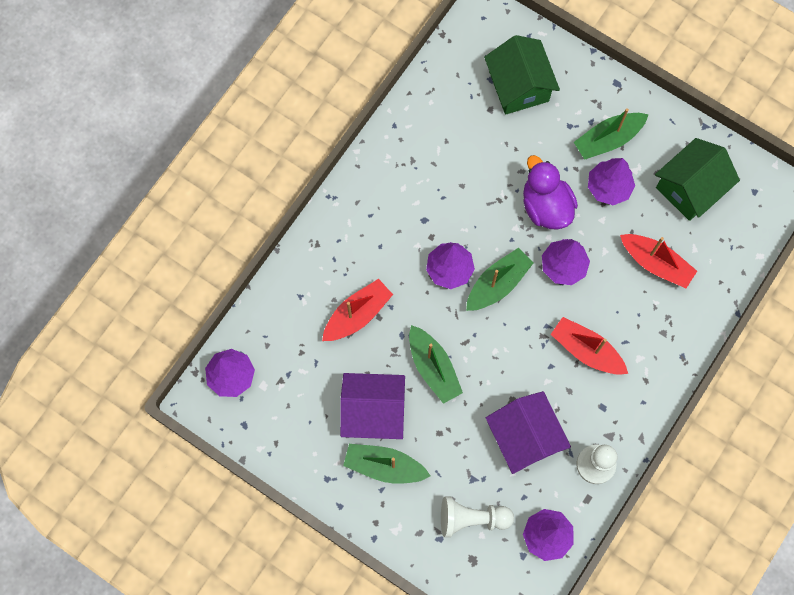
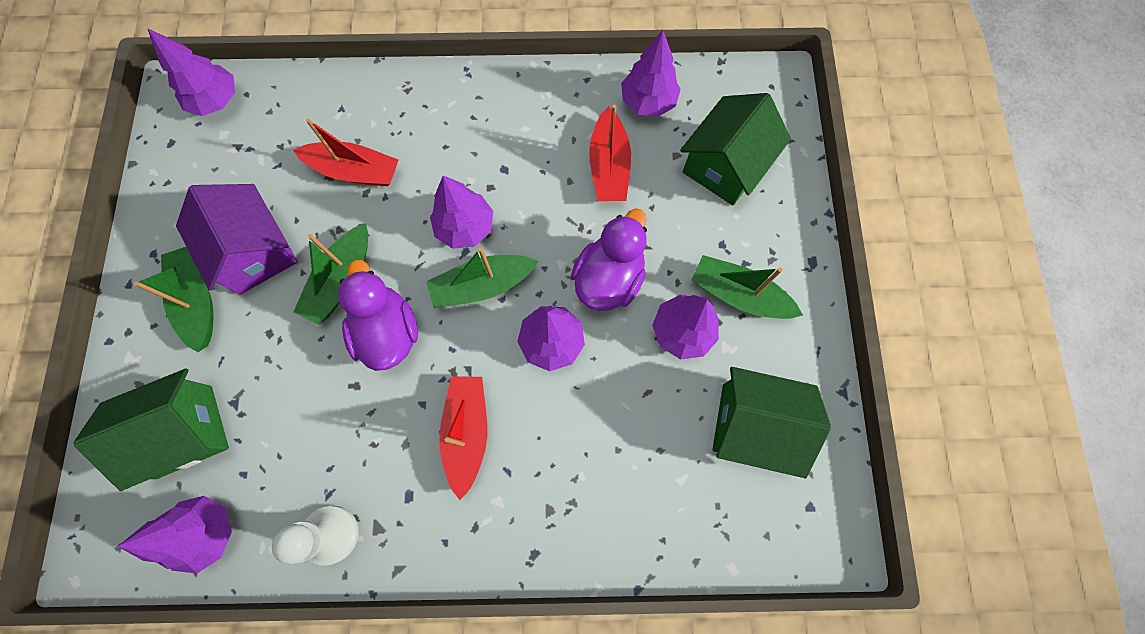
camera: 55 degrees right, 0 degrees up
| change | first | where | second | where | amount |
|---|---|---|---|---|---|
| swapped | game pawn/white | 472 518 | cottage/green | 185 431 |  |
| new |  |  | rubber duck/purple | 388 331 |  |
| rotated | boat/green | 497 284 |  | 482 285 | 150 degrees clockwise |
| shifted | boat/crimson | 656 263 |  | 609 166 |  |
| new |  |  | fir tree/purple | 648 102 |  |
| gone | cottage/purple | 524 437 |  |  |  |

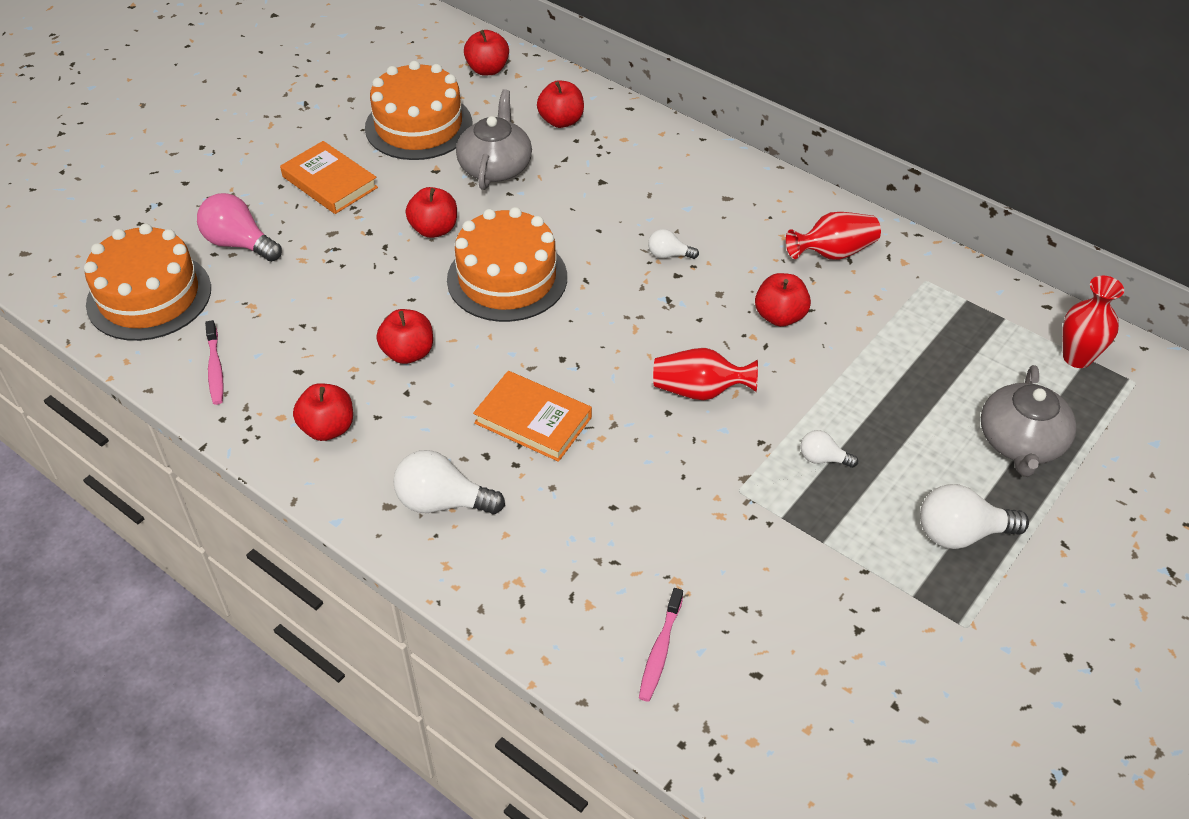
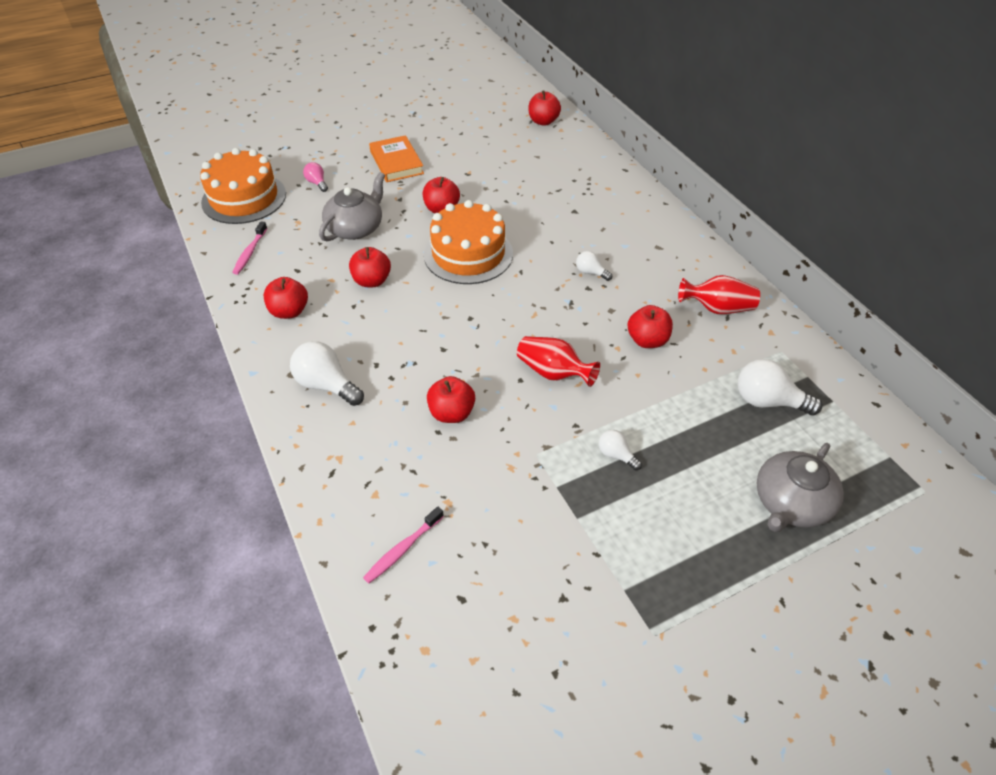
camera: 25 degrees right, 0 degrees up
| change | first | where | second | where | amount |
|---|---|---|---|---|---|
| scaled | light bulb/rose-pink | 239 243 |  | 317 183 | x0.55 |
| shifted | china teapot/grey | 495 167 |  | 355 228 |  |
| shifted | toy apple/crimson | 561 121 |  | 451 413 |  |
| shifted | light bulb/white | 961 533 |  | 767 401 |  |
| gone | layer cake/bright orange | 418 126 |  |  |  |
| gone | hardback/bright orange | 533 420 |  |  |  |
| gone | flower vase/crimson | 1077 357 |  |  |  |

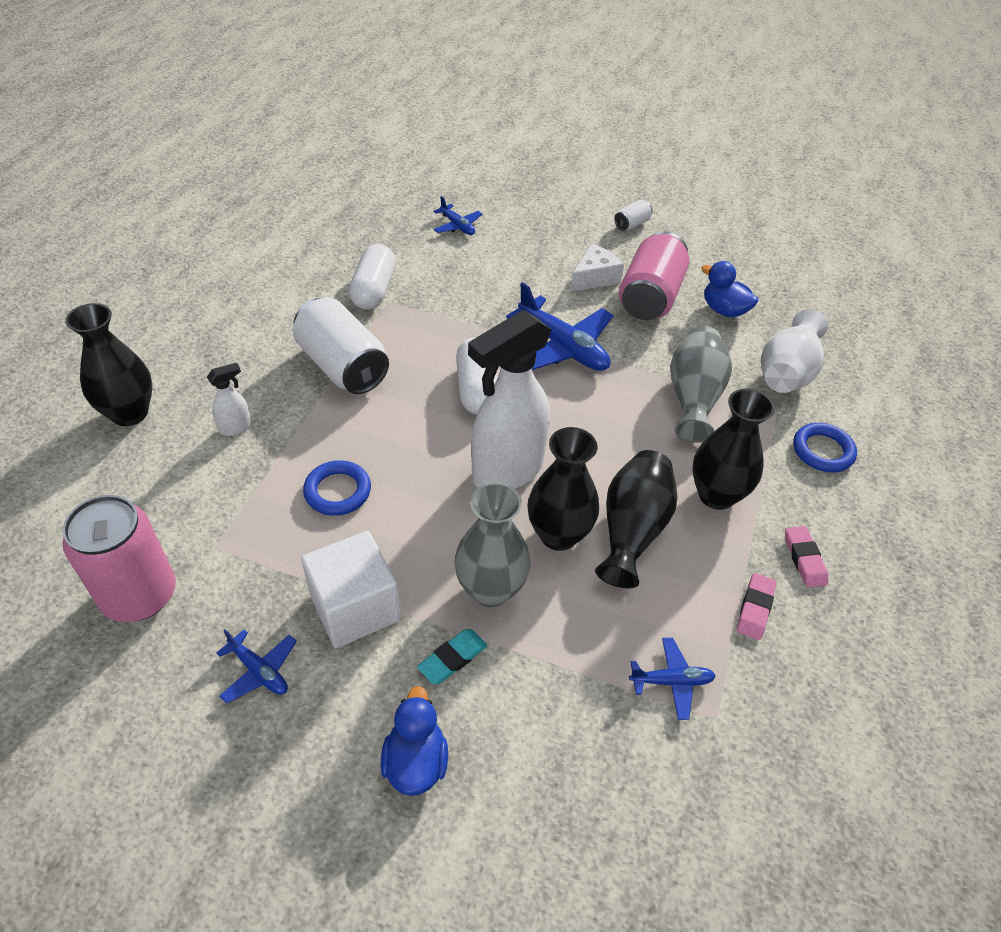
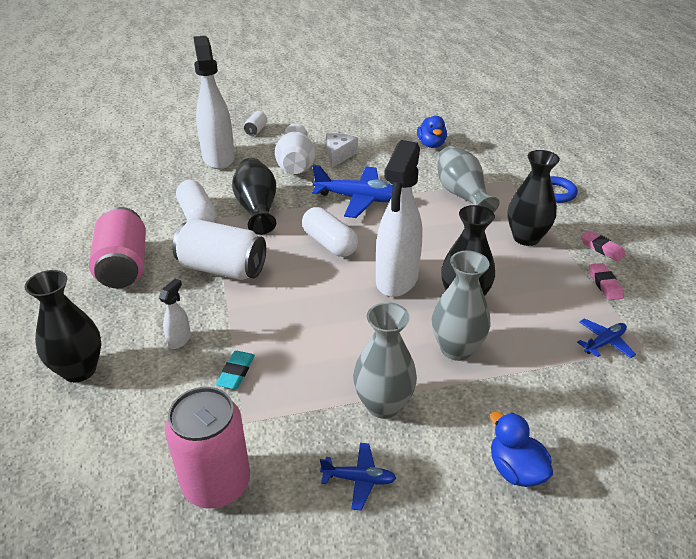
camera: 30 degrees left, 10 degrees down
| change | first | where | second | where | amount |
|---|---|---|---|---|---|
| shifted | tin/rose-pink | 650 297 |  | 124 266 |  |
| swapped | plane/royal blue | 457 226 | spray cleaner/white | 218 158 |  |
| shifted | pencil eraser/turquoise | 452 659 |  | 236 372 |  |
| shifted | flower vase/black | 632 530 |  | 257 209 |  |
| shifted | tin/white | 631 224 |  | 256 130 |  |
| shifted | flower vase/white | 787 372 |  | 296 166 |  |
| swapped | block/white | 355 607 | flower vase/grey | 383 405 |  |
| rotated | rubber duck/royal blue | 724 310 |  | 431 144 | 105 degrees counterclockwise |
| gone | ring/royal blue | 337 491 |  |  |  |

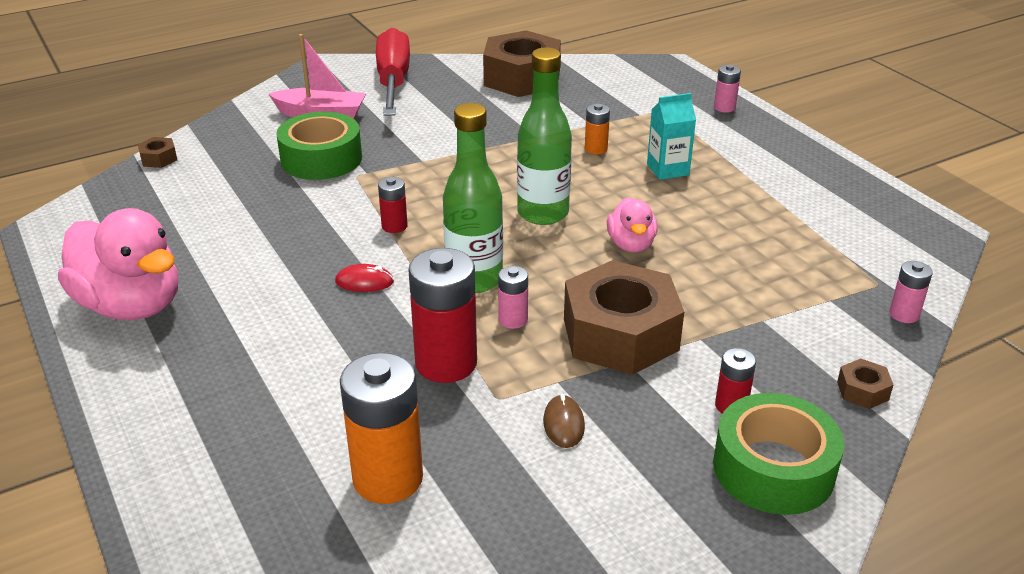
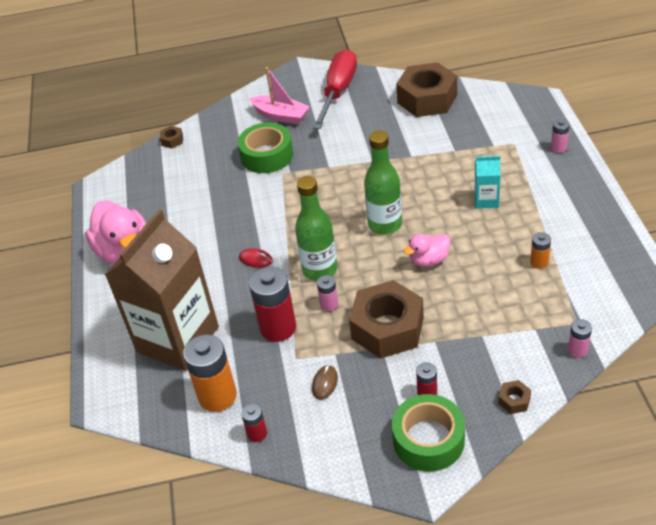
camera: 25 degrees right, 10 degrees up
| change | first | where | second | where | amount |
|---|---|---|---|---|---|
| new |  |  | milk carton/dark brown | 177 339 |  |
| shifted | battery/crimson | 394 226 |  | 257 433 |  |
| rotated | rubber duck/rose-pink | 631 244 |  | 429 260 | 45 degrees clockwise |
| shifted | battery/bright orange | 596 149 |  | 539 262 |  |

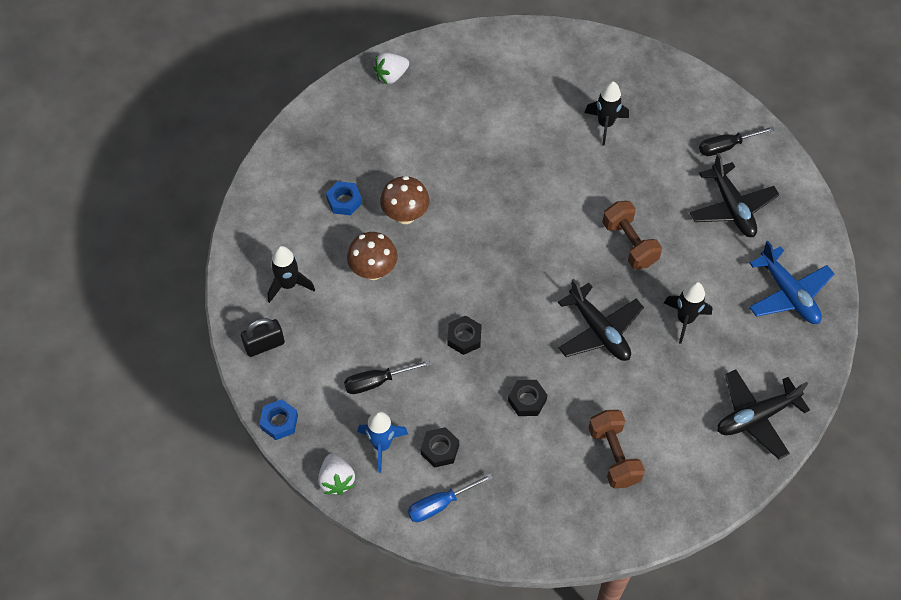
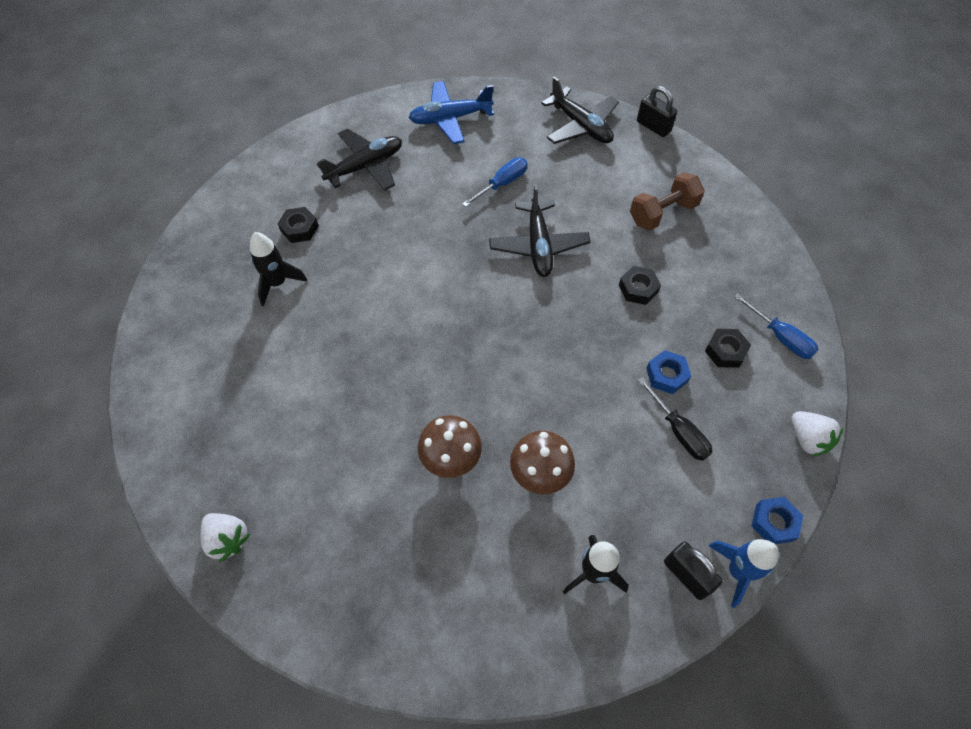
camera: 105 degrees left, 0 degrees up
| change | first | where | second | where | amount |
|---|---|---|---|---|---|
| shifted | nut/black | 464 337 |  | 299 228 |  |
| rotated | plane/royal blue | 788 294 |  | 450 118 | 150 degrees counterclockwise |
| swapped | toy rocket/black | 685 319 | flat screwdriver/royal blue | 502 184 |  |
| rotated | plane/black | 599 330 |  | 538 245 | 135 degrees clockwise |
| new |  |  | small lock/black | 653 126 |  |
| shifted | nut/royal blue | 344 201 |  | 666 375 |  |
| shifted | toy rocket/royal blue | 382 445 |  | 737 571 |  |
| rotated | strawberry/white | 336 480 |  | 807 439 | 90 degrees clockwise |
| gone | free weight/dark brown | 629 243 |  |  |  |
| gone | flat screwdriver/black | 726 146 |  |  |  |

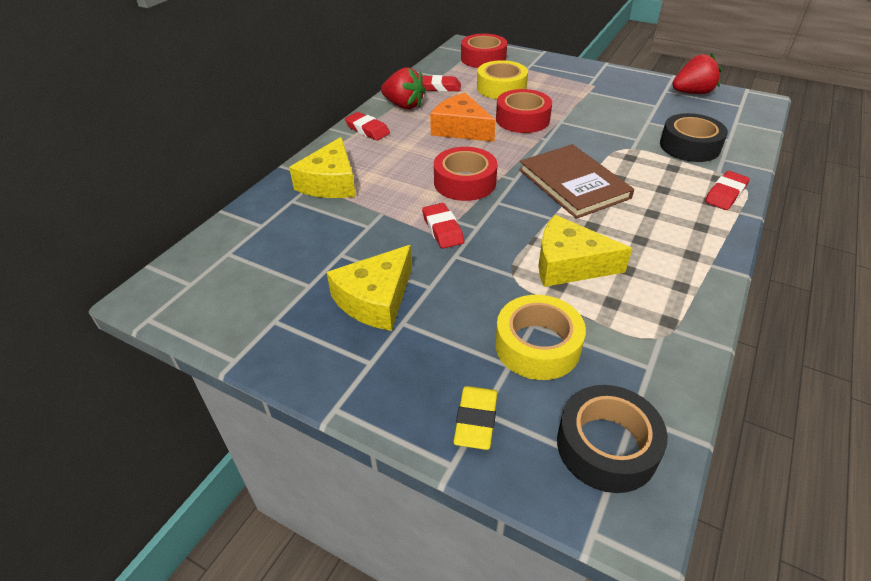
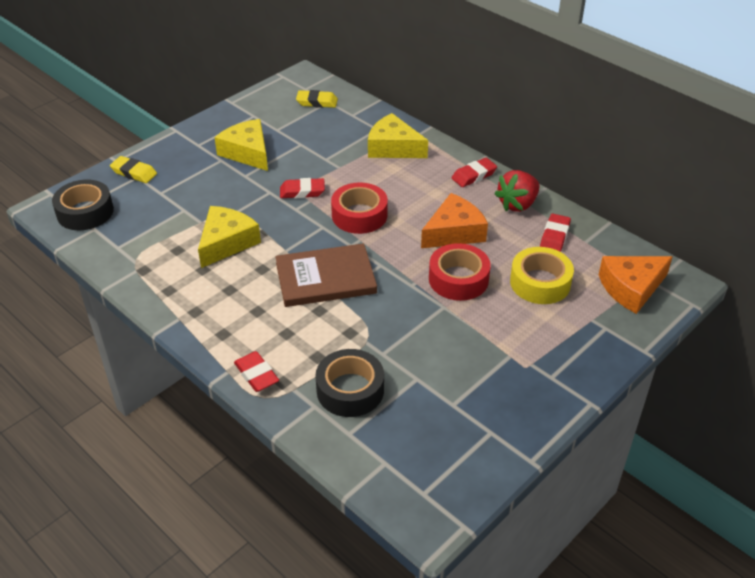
camera: 105 degrees right, 0 degrees up
| change | first | where | second | where | amount |
|---|---|---|---|---|---|
| new |  |  | pencil eraser/bright yellow | 317 102 |  |
| swapped | sticky tape/crimson | 483 58 | cheese wedge/bright orange | 631 288 |  |
| gone | sticky tape/bright yellow | 537 346 |  |  |  |
| gone | strawberry/crimson | 692 93 |  |  |  |

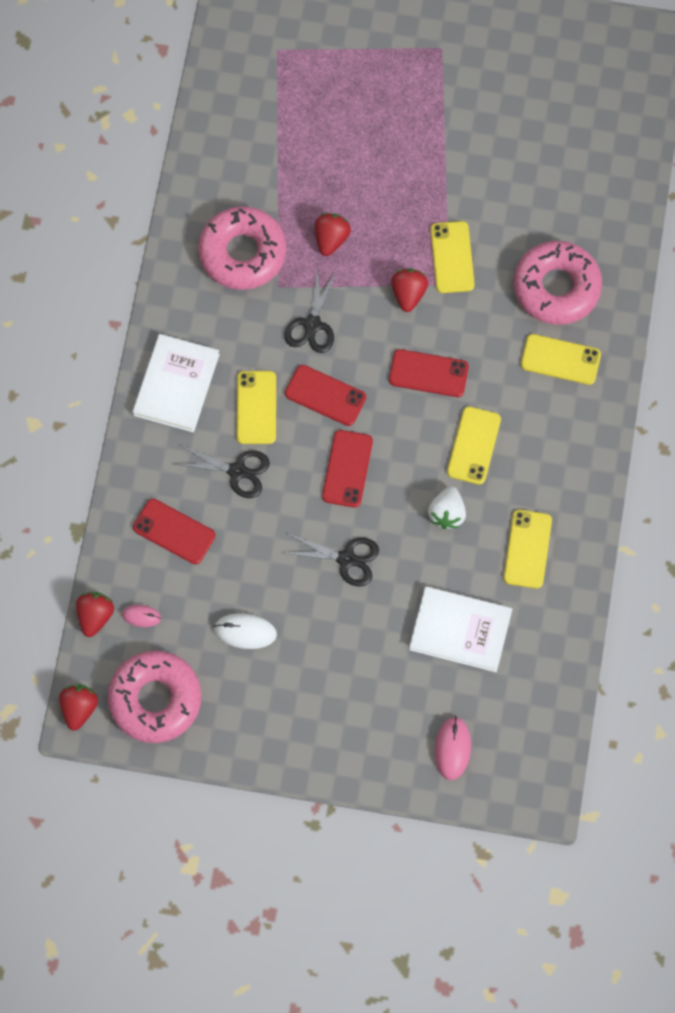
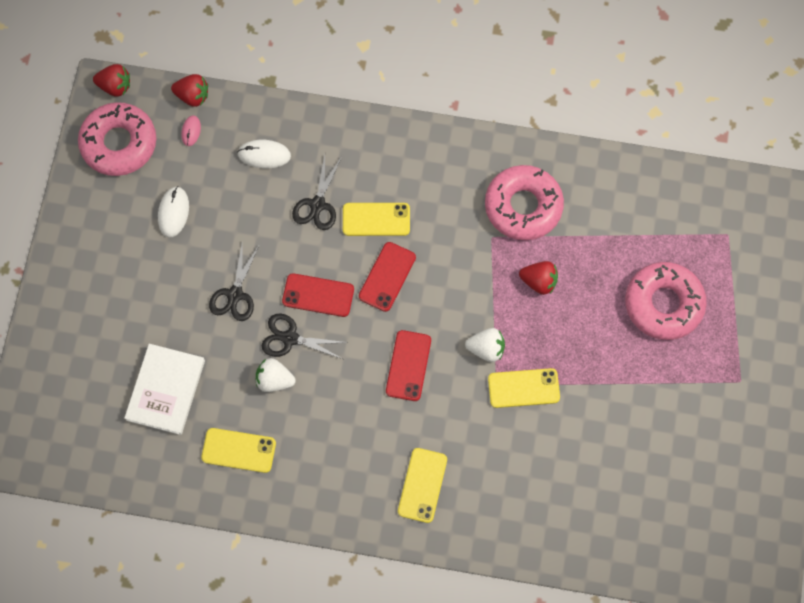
camera: 90 degrees right, 0 degrees up
| change | first | where | second | where | amount |
|---|---|---|---|---|---|
| swapped | phone/crimson | 174 532 | mouse/white | 264 155 |  |
| shifted | shears/black | 312 324 |  | 290 338 |  |
| repainted | strawberry/crimson | 408 294 | strawberry/white | 486 349 |  |
| shifted | donut/rose-pink | 556 287 |  | 663 304 |  |
| gone | hardback/white | 176 384 |  |  |  |
| gone | mouse/rose-pink | 452 748 |  |  |  |
| gone | phone/bright yellow | 474 445 |  |  |  |

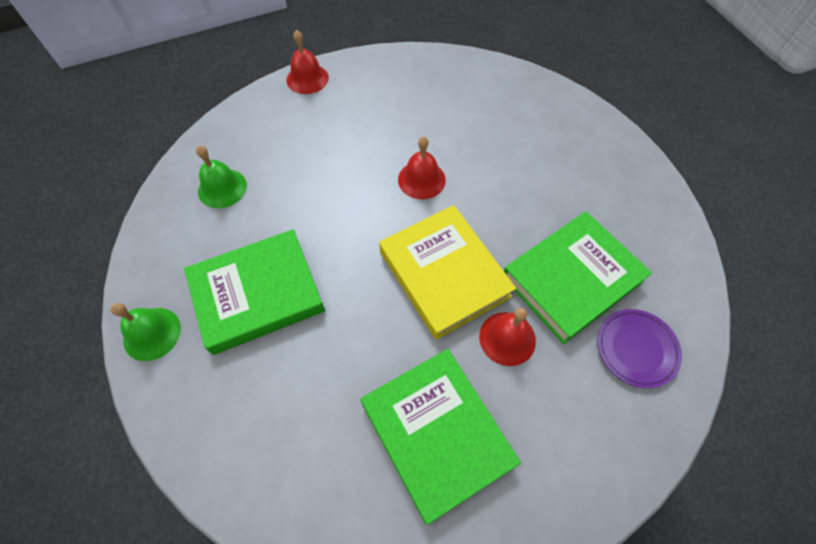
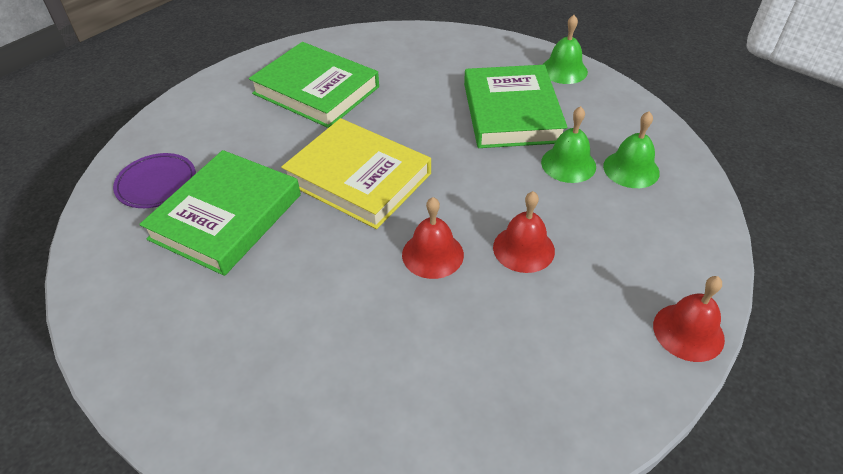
camera: 155 degrees right, 15 degrees down
| change | first | where | second | where | amount |
|---|---|---|---|---|---|
| rotated | hardback/green | 257 294 |  | 511 112 | 45 degrees counterclockwise |
| shifted | bell/crimson | 507 338 |  | 523 248 |  |
| new |  |  | bell/green | 568 164 |  |

